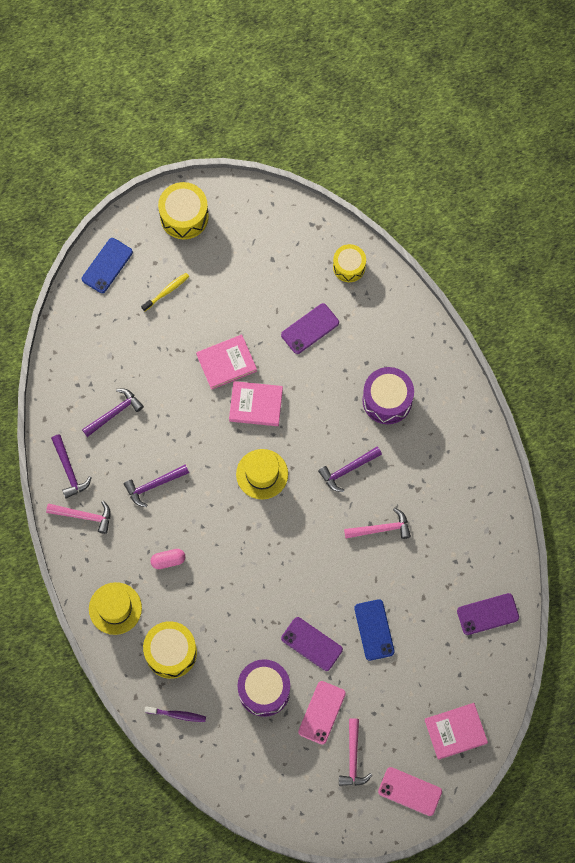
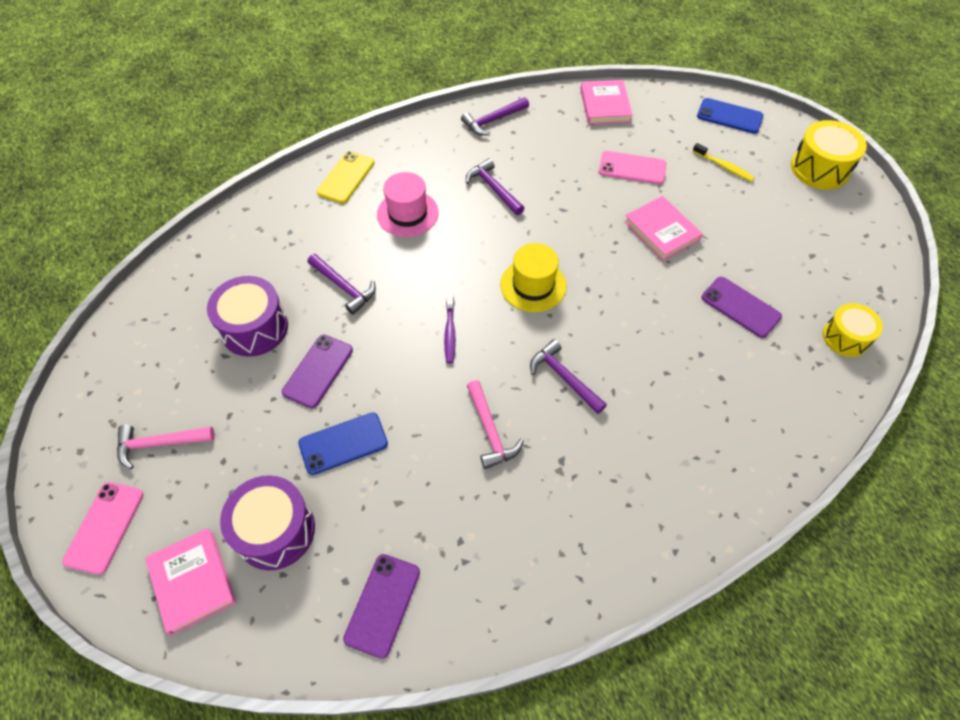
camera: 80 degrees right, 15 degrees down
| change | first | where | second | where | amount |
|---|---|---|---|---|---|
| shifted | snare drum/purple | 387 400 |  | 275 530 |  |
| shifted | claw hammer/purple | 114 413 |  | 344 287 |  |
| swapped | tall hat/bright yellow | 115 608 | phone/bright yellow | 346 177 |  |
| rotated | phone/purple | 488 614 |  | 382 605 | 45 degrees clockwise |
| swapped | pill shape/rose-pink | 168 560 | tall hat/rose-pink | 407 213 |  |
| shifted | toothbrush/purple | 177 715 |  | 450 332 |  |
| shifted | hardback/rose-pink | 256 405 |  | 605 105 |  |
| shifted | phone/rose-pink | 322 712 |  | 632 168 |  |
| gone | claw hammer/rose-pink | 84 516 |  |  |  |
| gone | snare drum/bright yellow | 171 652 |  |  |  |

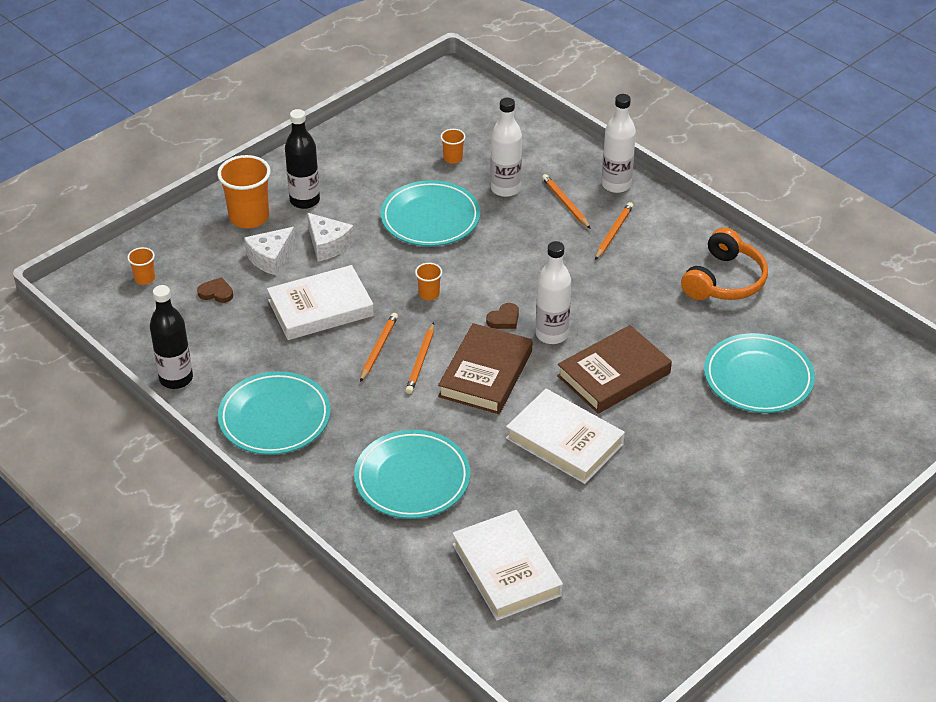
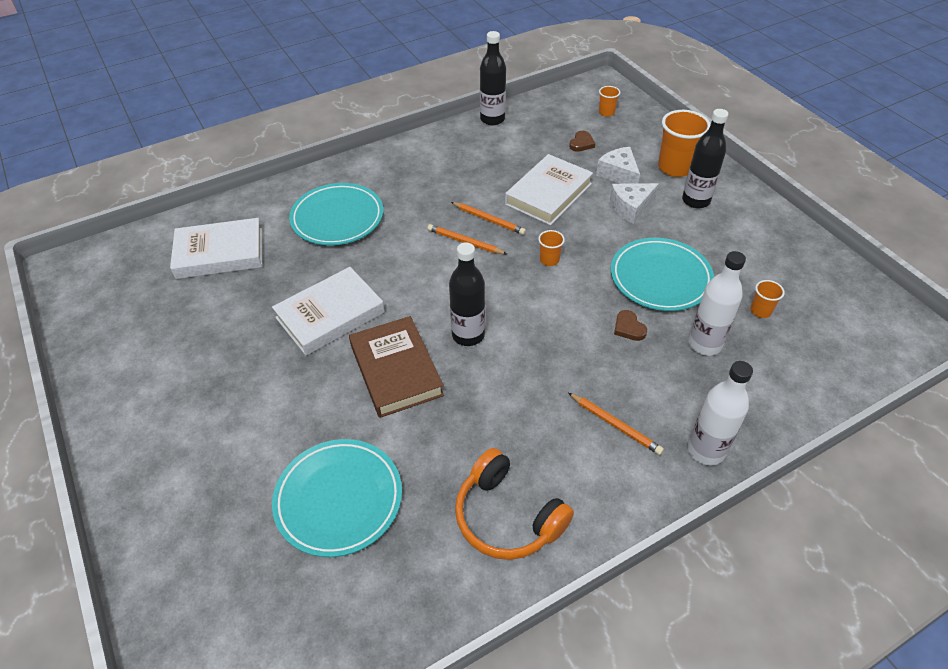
camera: 105 degrees right, 5 degrees up
| change | first | where | second | where | amount |
|---|---|---|---|---|---|
| repainted | flask/white | 551 334 | flask/black | 468 335 |  |
| rotated | hardback/white | 320 308 |  | 548 194 | 45 degrees clockwise |
| shifted | heart shape/dark brown | 504 319 |  | 628 328 |  |
| gone | flat dish/turquoise | 274 418 |  |  |  |
| gone | hardback/dark brown | 485 374 |  |  |  |
| gone | lead pencil/bright orange | 565 203 |  |  |  |

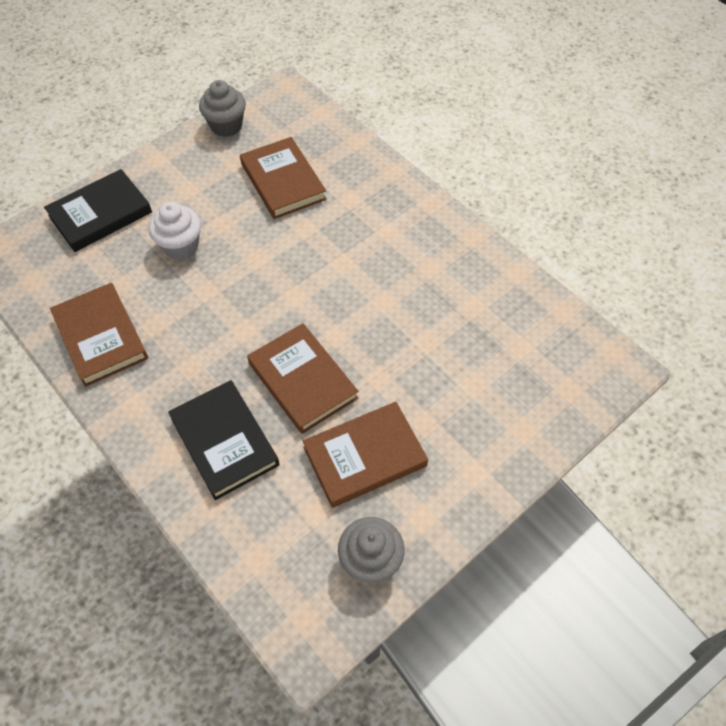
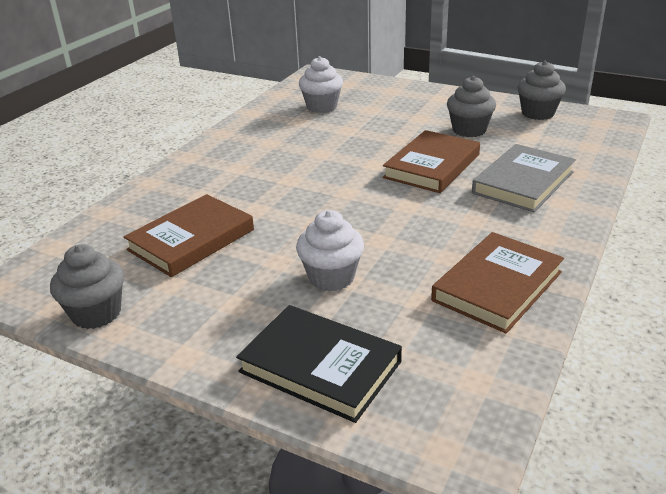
camera: 110 degrees left, 25 degrees down
| change | first | where | second | where | amount |
|---|---|---|---|---|---|
| new |  |  | cupcake/white | 322 107 |  |
| swapped | hardback/dark brown | 364 456 | cupcake/grey | 469 130 |  |
| repainted | hardback/black | 224 441 | hardback/grey | 523 182 |  |

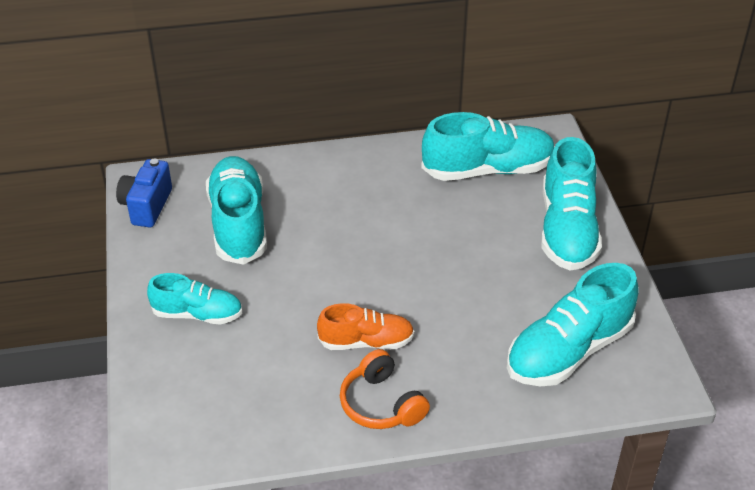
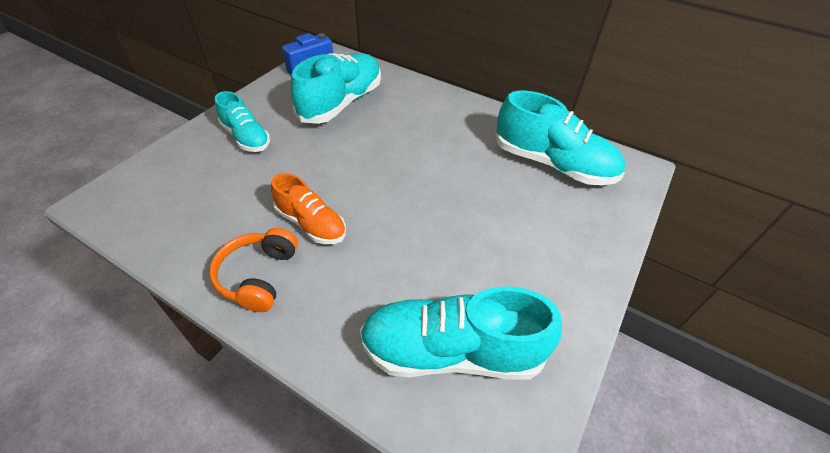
camera: 40 degrees right, 5 degrees up
| change | first | where | second | where | amount |
|---|---|---|---|---|---|
| gone | shoe/turquoise | 567 230 |  |  |  |

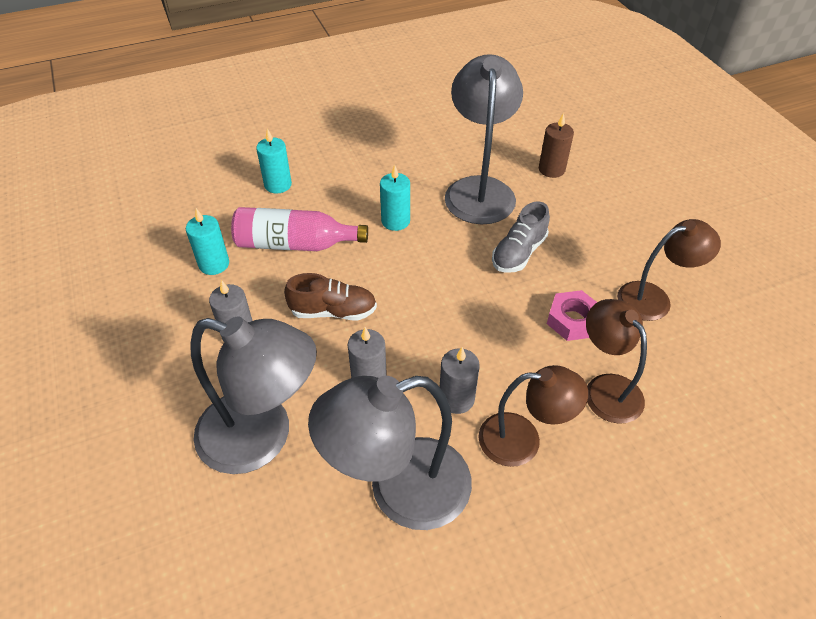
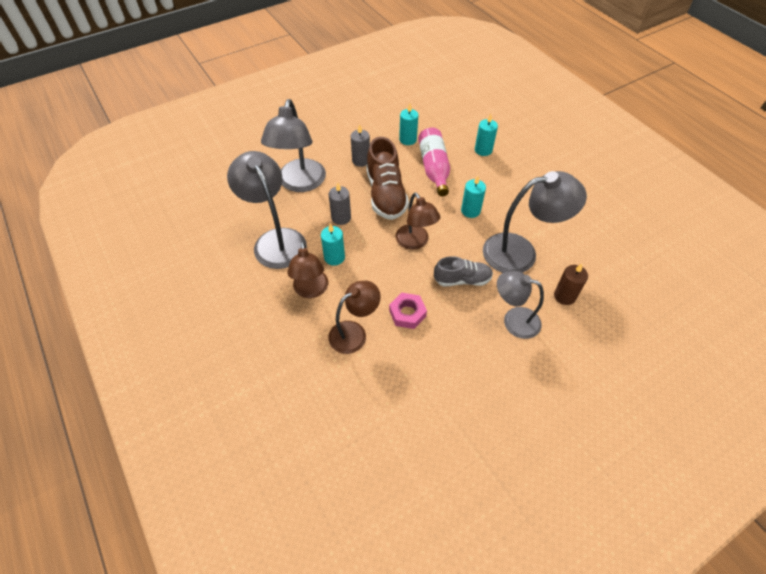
camera: 80 degrees right, 5 degrees up
| change | first | where | second | where | amount |
|---|---|---|---|---|---|
| repainted | wax candle/grey | 456 399 | wax candle/turquoise | 334 257 |  |
| scaled | shoe/dark brown | 333 311 |  | 386 194 | x1.62 |
| shifted | reading lamp/dark brown | 654 298 |  | 415 242 |  |
| rotated | shoe/grey | 518 253 |  | 462 280 | 150 degrees clockwise |
| new |  |  | reading lamp/grey | 513 320 |  |

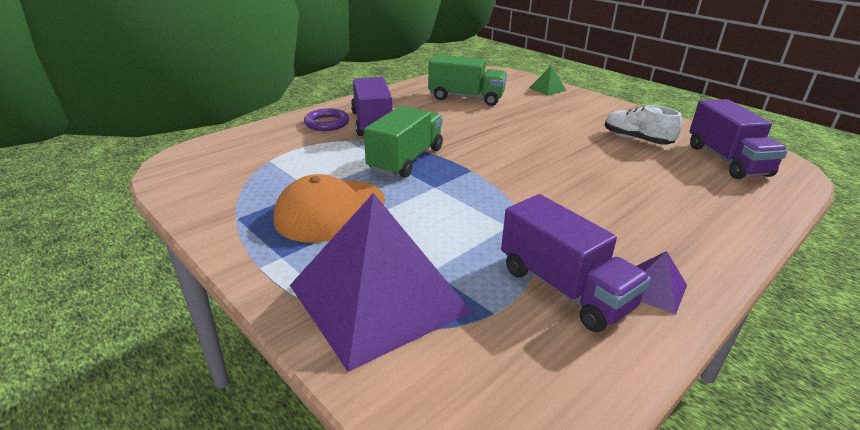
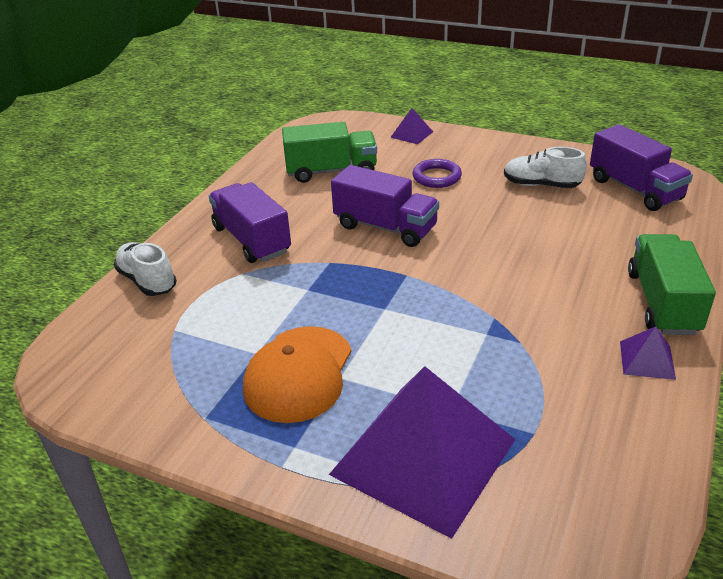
camera: 20 degrees left, 5 degrees up
| change | first | where | second | where | amount |
|---|---|---|---|---|---|
| new |  |  | shoe/white | 147 281 |  |
| shifted | truck/purple | 564 288 |  | 385 227 |  |
| repainted | pyramid/green | 547 89 | pyramid/purple | 411 134 |  |
| shifted | ring/purple | 327 123 |  | 436 177 |  |
| shifted | truck/green | 406 160 |  | 662 302 |  |

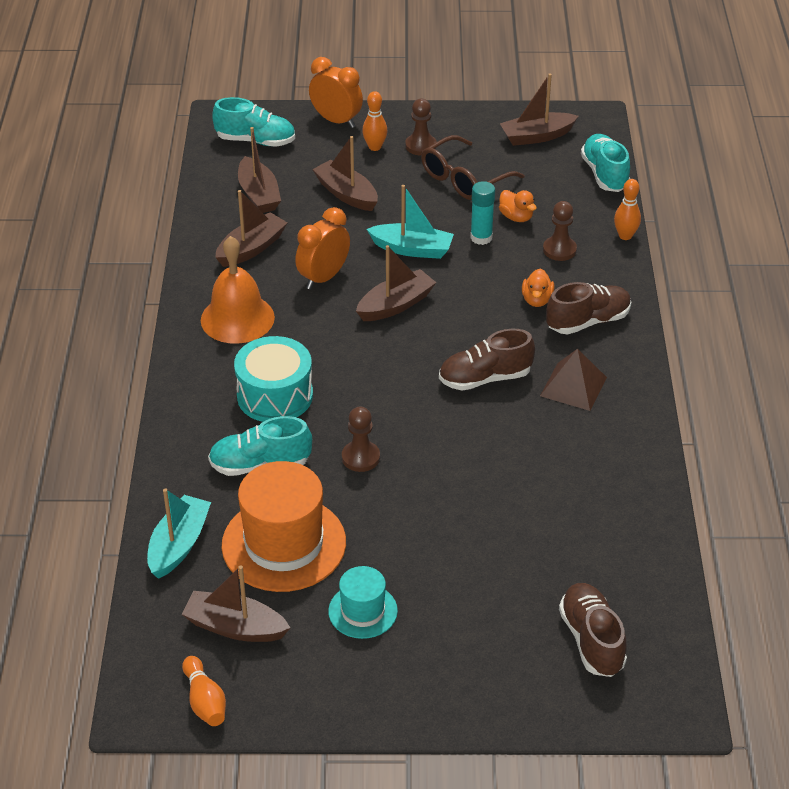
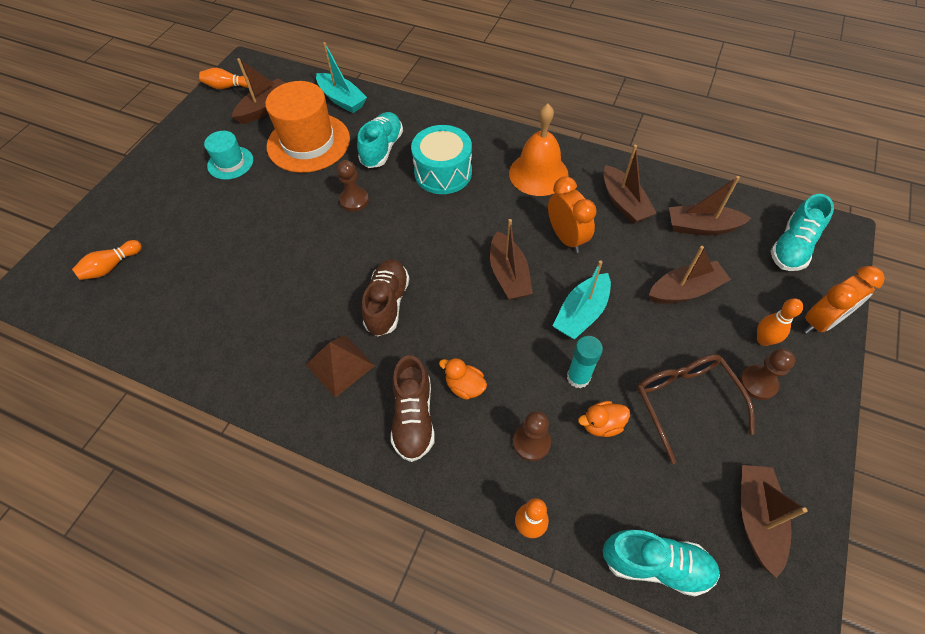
camera: 115 degrees right, 15 degrees up
| change | first | where | second | where | amount |
|---|---|---|---|---|---|
| swapped | shoe/dark brown | 591 640 | tenpin/bright orange | 111 266 |  |

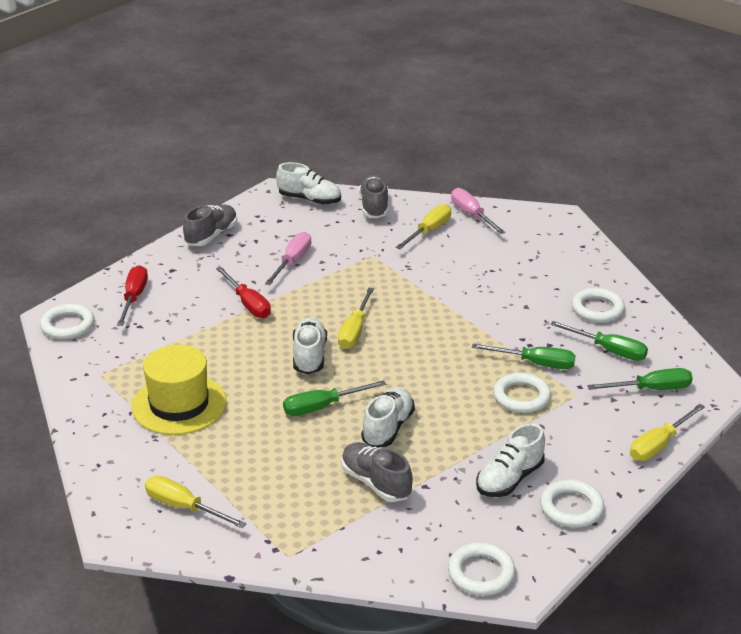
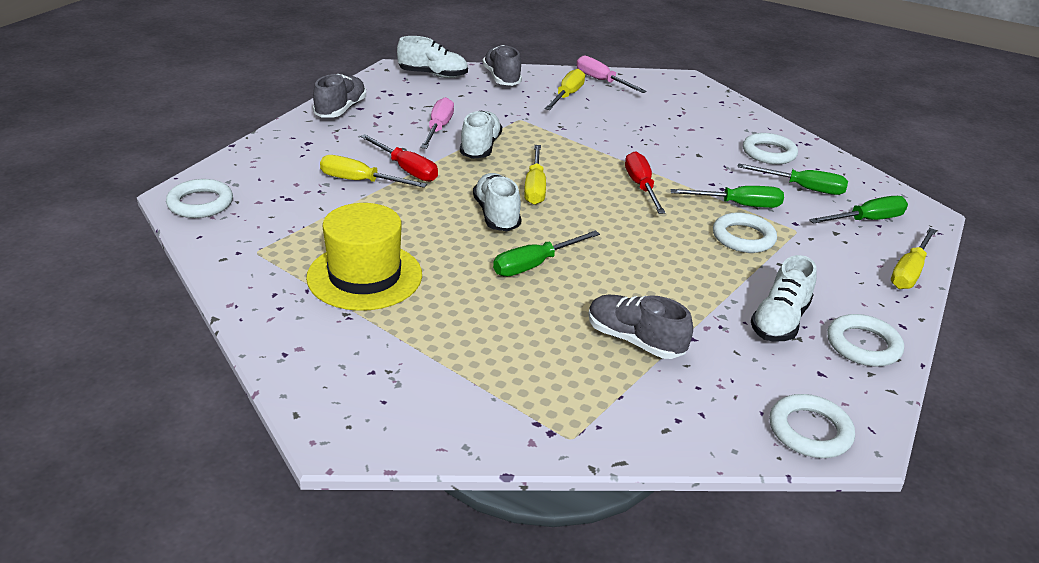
camera: 15 degrees left, 0 degrees up
| change | first | where | second | where | amount |
|---|---|---|---|---|---|
| shifted | flat screwdriver/bright yellow | 184 507 |  | 360 181 |  |
| shifted | shoe/white | 388 428 |  | 480 147 |  |
| shifted | flat screwdriver/crimson | 134 298 |  | 641 186 |  |

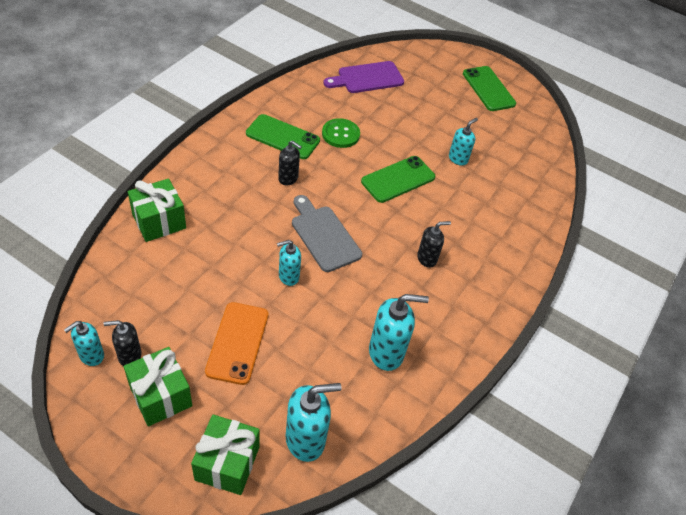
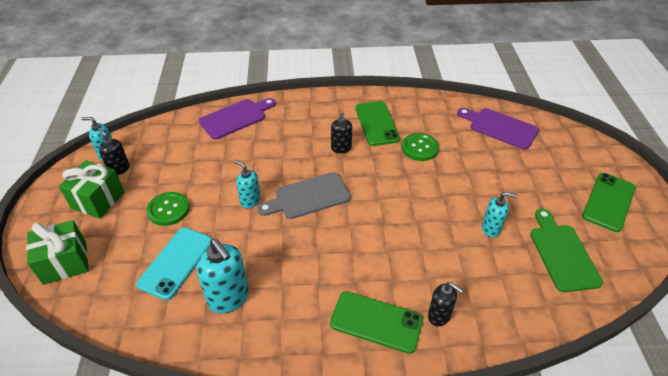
camera: 60 degrees right, 5 degrees down
| change | first | where | second | where | amount |
|---|---|---|---|---|---|
| new |  |  | phone/turquoise | 176 262 |  |
| swapped | phone/bright orange | 237 343 | shirt button/green | 168 209 |  |
| swapped | gift/green | 159 221 | bread board/purple | 236 118 |  |
| rotated | bread board/grey | 324 235 |  | 308 197 | 135 degrees counterclockwise |
| shifted | phone/green | 398 179 |  | 376 322 |  |
| shifted | pump bottle/black | 427 258 |  | 439 316 |  |
| new |  |  | bread board/green | 562 254 |  |
| gone | pump bottle/turquoise | 306 439 |  |  |  |

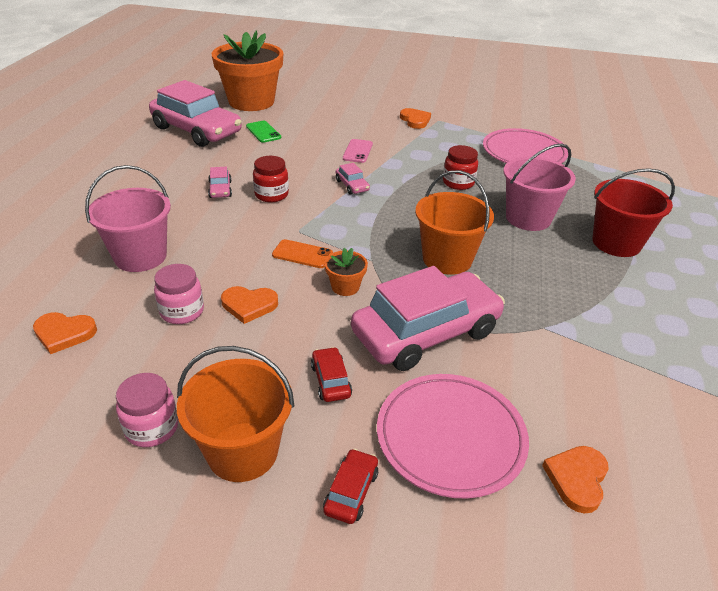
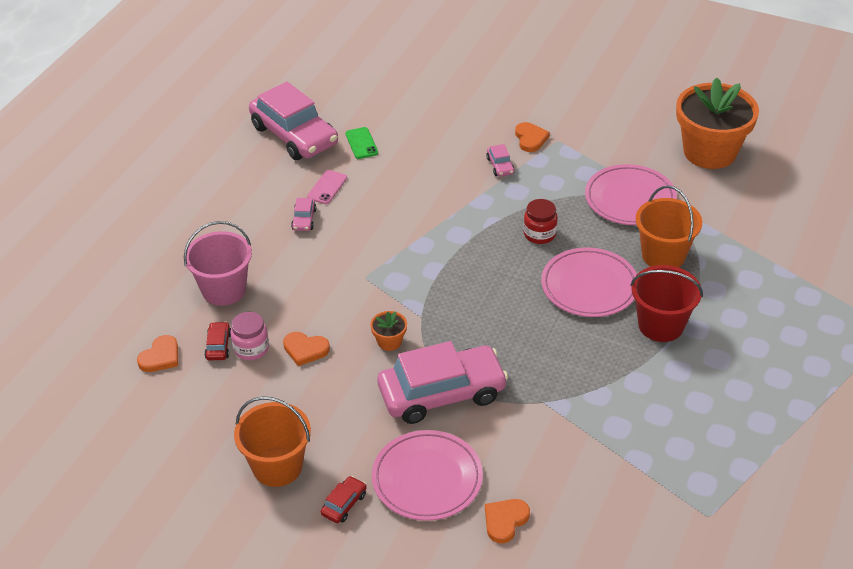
camera: 15 degrees right, 5 degrees up
| change | first | where | second | where | amount |
|---|---|---|---|---|---|
| rotated | heart shape/bright orange | 64 333 |  | 160 357 | 75 degrees counterclockwise |
| shifted | toy car/crimson | 330 380 |  | 218 346 |  |
| shifted | phone/rose-pink | 358 151 |  | 327 187 |  |
| shifted | toy car/rose-pink | 352 185 |  | 500 166 |  |
| swapped | sand bucket/rose-pink | 528 218 | flat dish/rose-pink | 589 286 |  |
| shifted | sand bucket/bright orange | 447 259 |  | 663 255 |  |
| shifted | flower pot/bright orange | 251 102 |  | 709 152 |  |
| gone | jar/rose-pink | 152 428 |  |  |  |
| gone | jar/crimson | 271 195 |  |  |  |
| gone | phone/bright orange | 302 254 |  |  |  |

